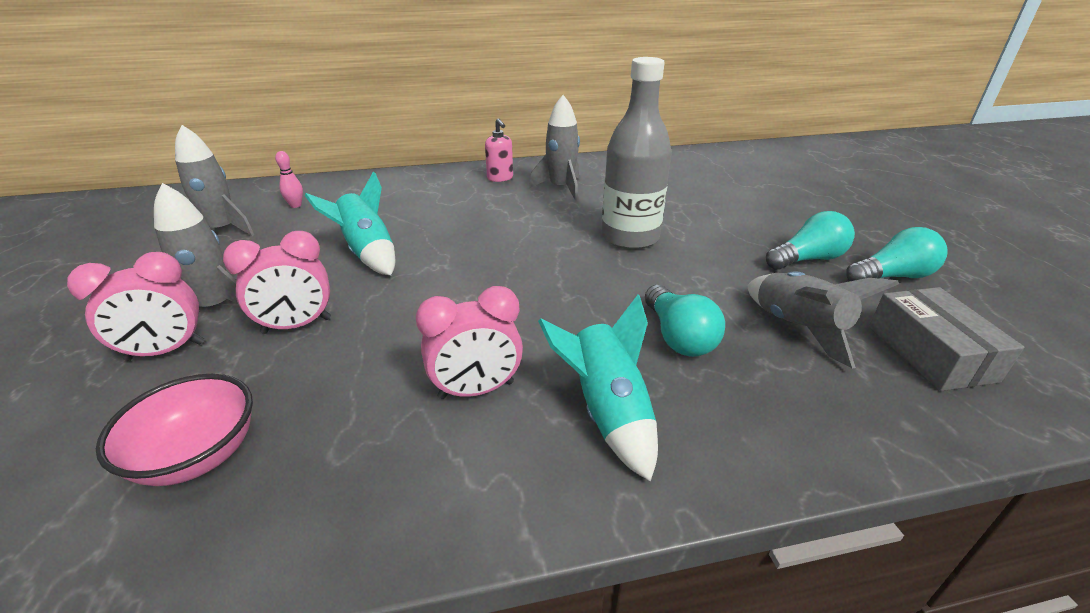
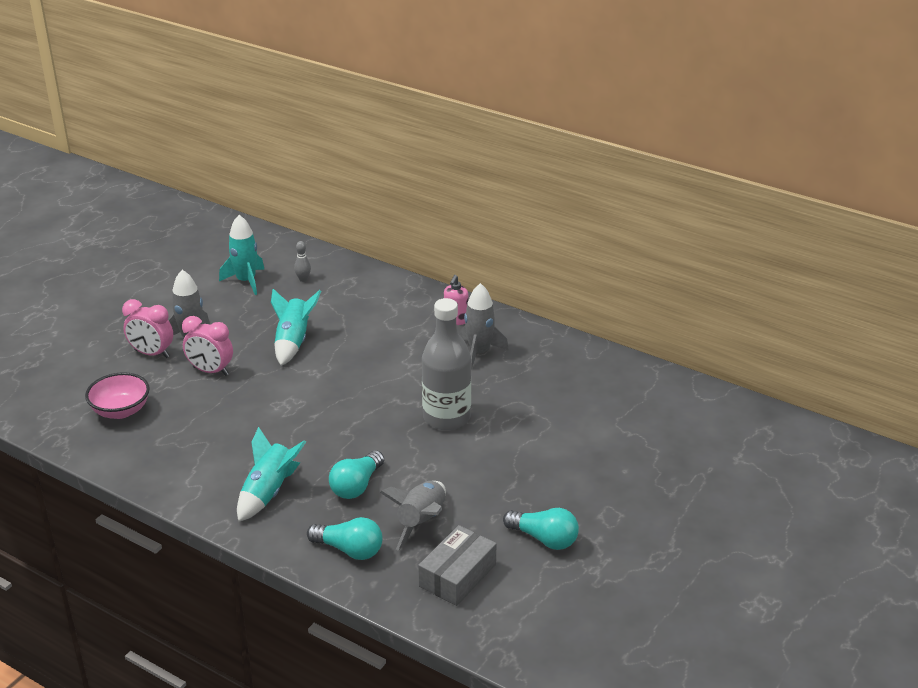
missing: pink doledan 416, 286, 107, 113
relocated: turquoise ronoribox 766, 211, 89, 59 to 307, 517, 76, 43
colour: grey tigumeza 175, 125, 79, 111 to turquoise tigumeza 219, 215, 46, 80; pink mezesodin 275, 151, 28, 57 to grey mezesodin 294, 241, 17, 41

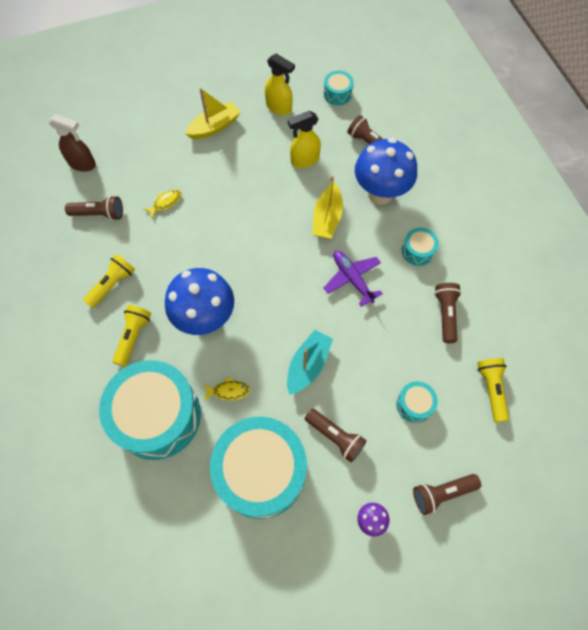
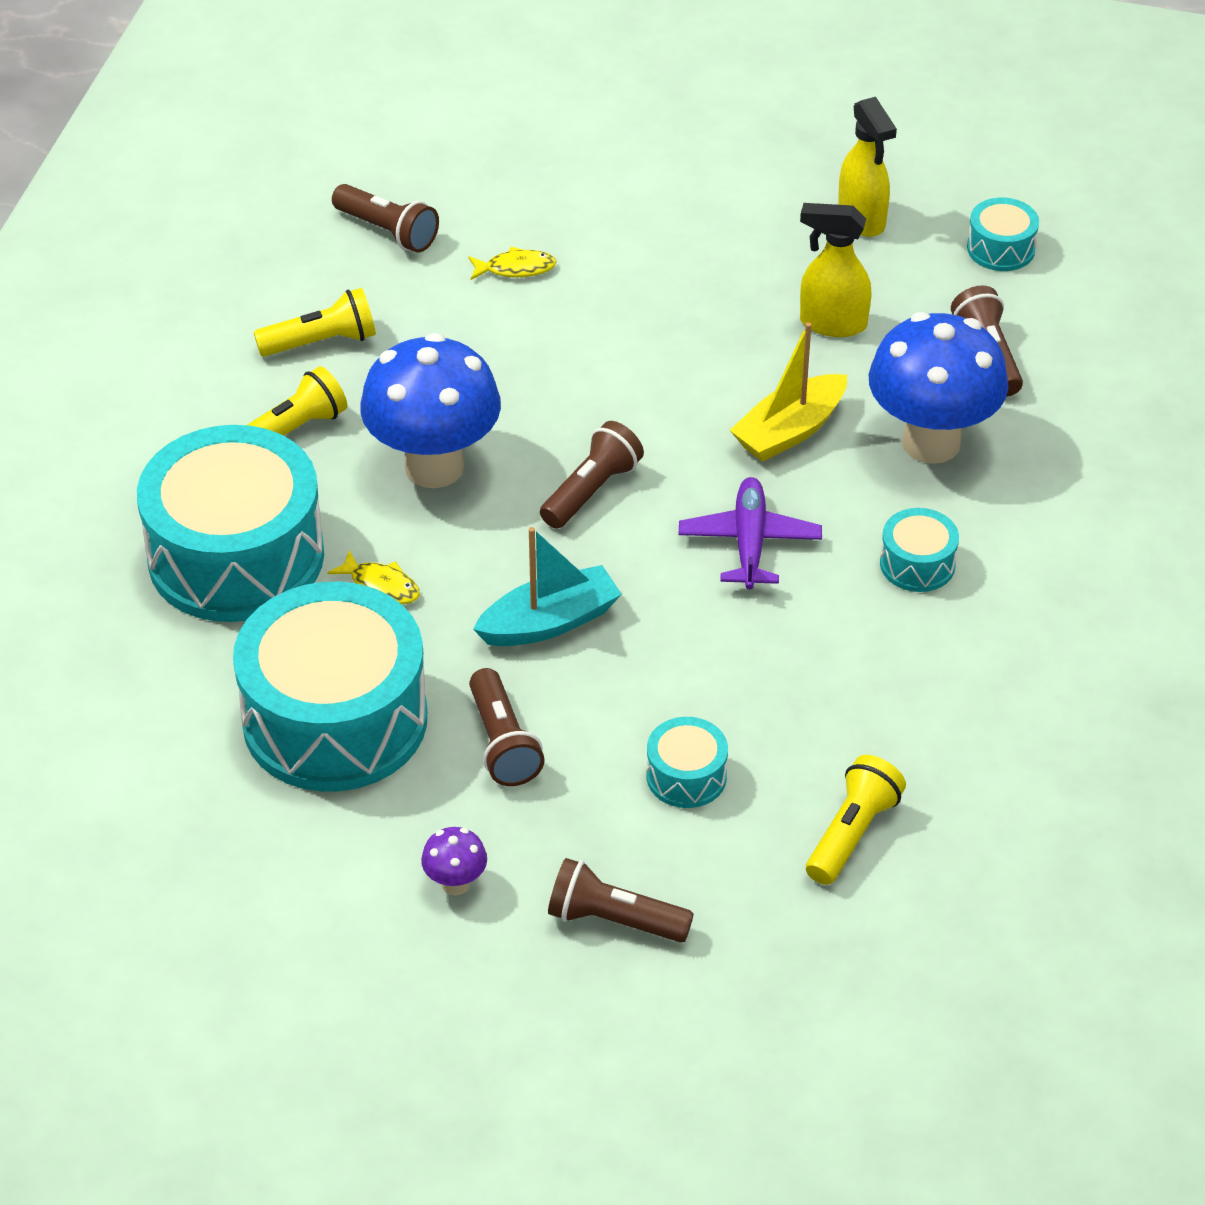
missing: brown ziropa 48, 114, 48, 58; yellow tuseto 185, 88, 56, 51
relocated: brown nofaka 434, 283, 27, 60 to 540, 421, 104, 108

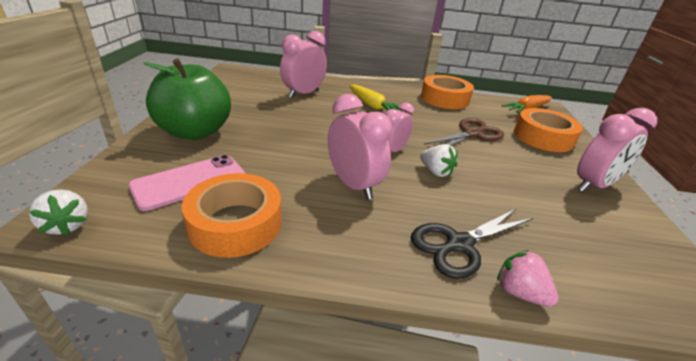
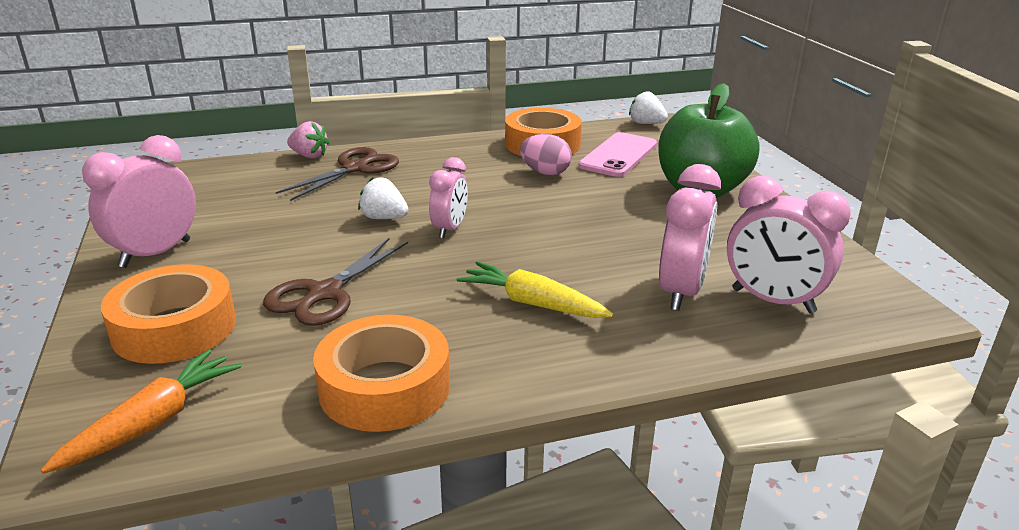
appeared: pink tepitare 520, 134, 52, 41
relocated: pink doledan 328, 94, 64, 106 to 727, 176, 124, 137
colour: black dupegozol 411, 209, 122, 70 to brown dupegozol 276, 147, 123, 54

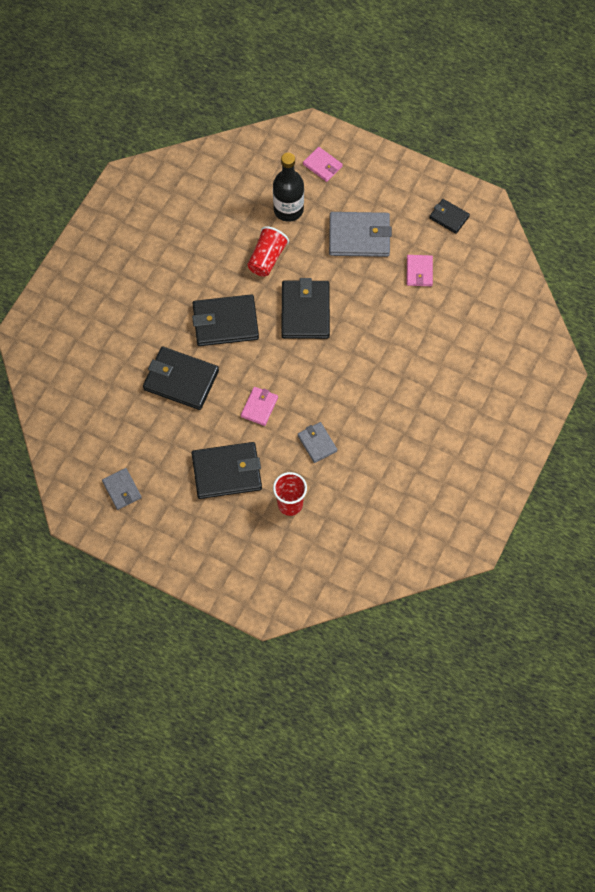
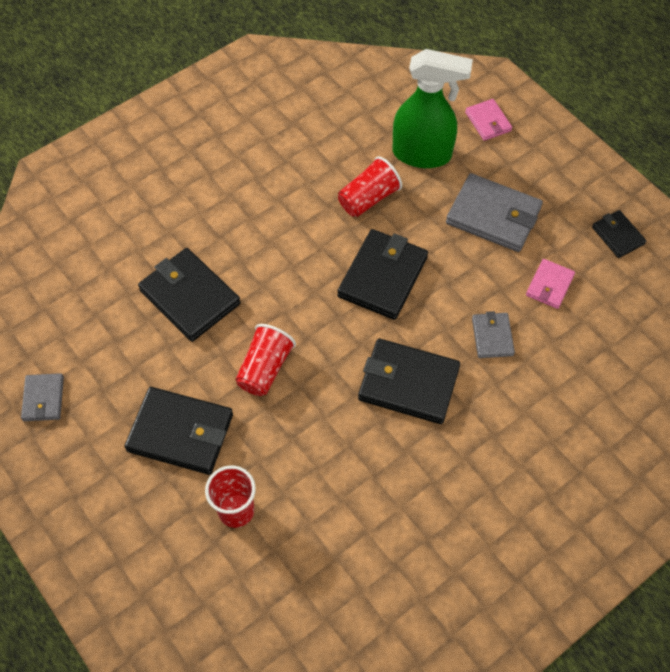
relocated: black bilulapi 192, 294, 67, 52 to 358, 338, 102, 86; grey bilulapi 298, 422, 39, 41 to 472, 311, 43, 47
exchanged: pink bilulapi 241, 387, 37, 39 to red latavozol 235, 324, 61, 72; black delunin 273, 153, 31, 69 to green ziropa 393, 49, 80, 119

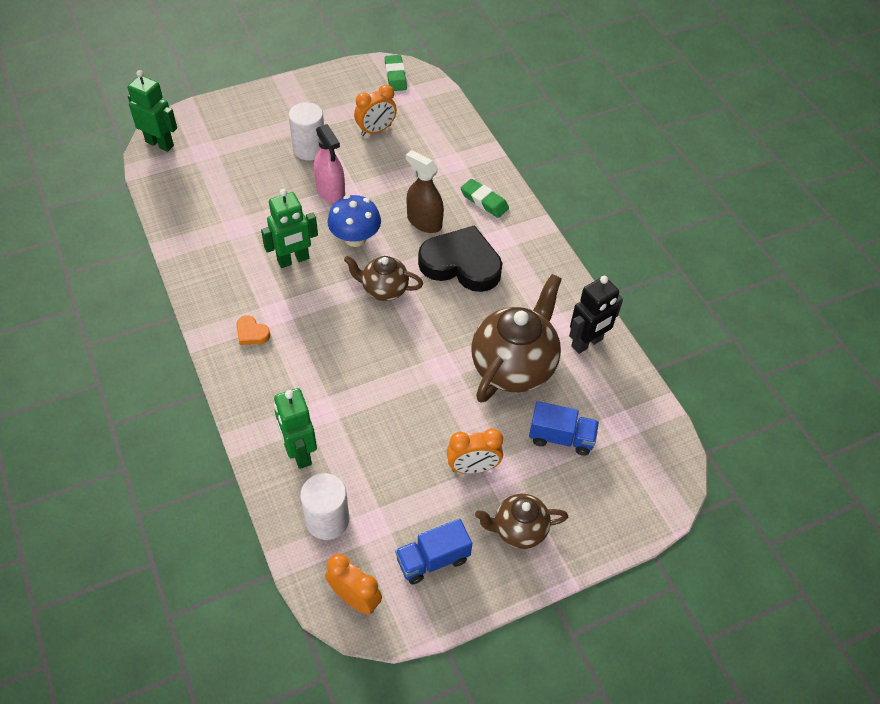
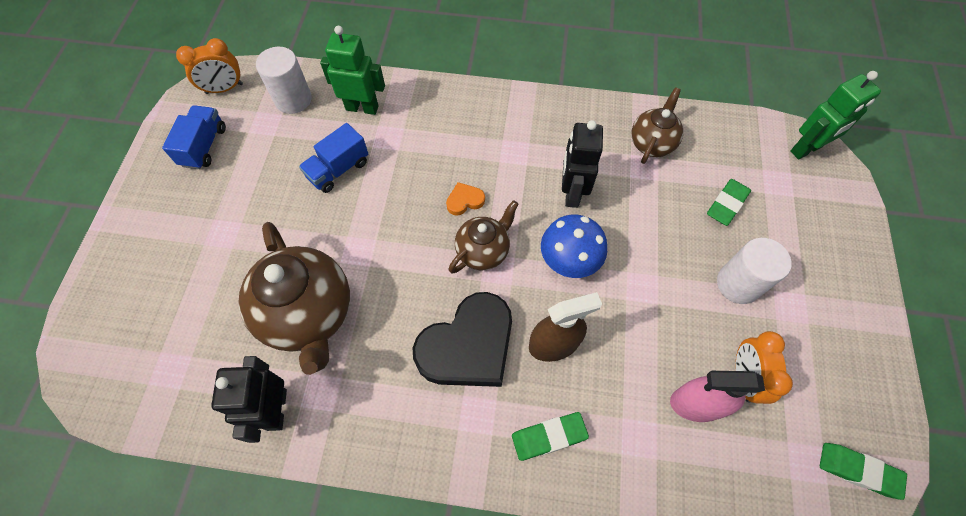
missing: orange doledan 447, 428, 56, 46
appeared: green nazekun 707, 179, 44, 47
relocated: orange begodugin 236, 315, 34, 30 to 446, 182, 39, 34; pink ziropa 314, 124, 31, 80 to 670, 371, 95, 51; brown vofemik 475, 494, 93, 55 to 631, 87, 52, 77; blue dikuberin 529, 401, 70, 55 to 299, 123, 69, 70
colour: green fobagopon 261, 189, 57, 79 to black fobagopon 562, 120, 41, 88

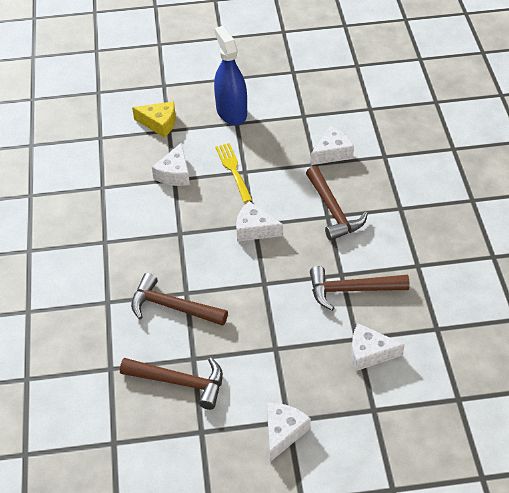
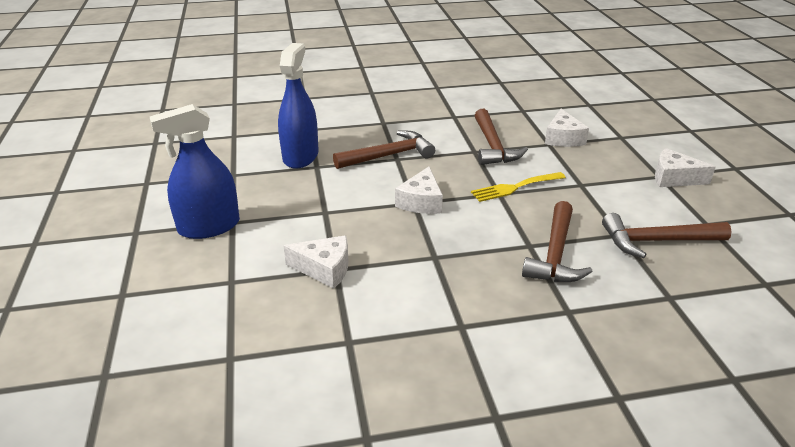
missing: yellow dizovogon 132, 101, 44, 37
relocated: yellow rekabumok 215, 143, 37, 60 to 471, 172, 95, 30
exchanged: white dizovogon 311, 126, 43, 39 to blue ziropa 278, 43, 41, 126
spun: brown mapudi 120, 357, 103, 53 = 602, 213, 130, 45 105 degrees counterclockwise

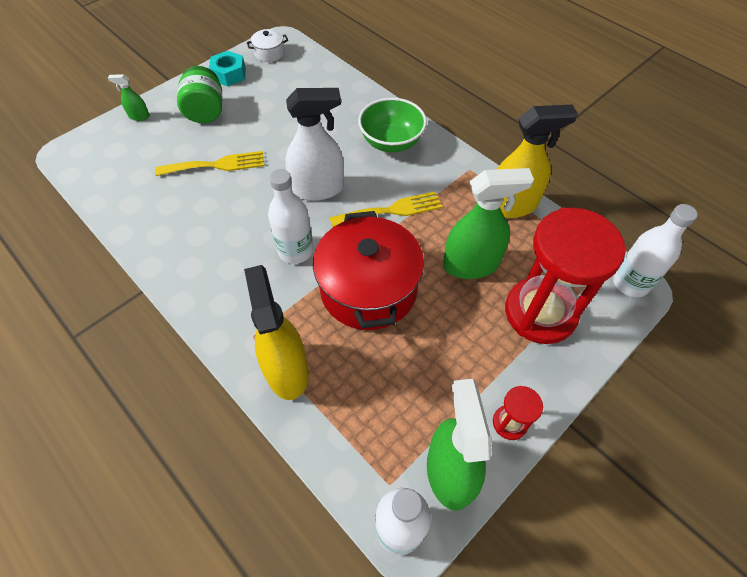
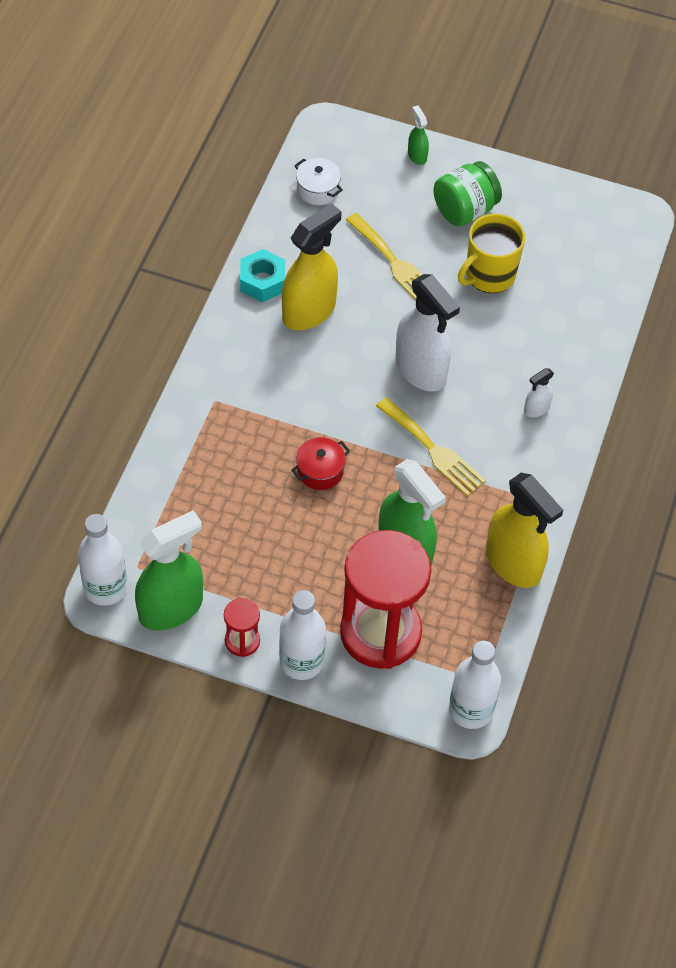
appeared: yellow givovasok 458, 214, 67, 79
relocated: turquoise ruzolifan 209, 51, 37, 35 to 240, 249, 45, 53; yellow ziropa 244, 265, 65, 135 to 282, 203, 60, 127; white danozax 247, 29, 41, 33 to 294, 158, 49, 47; white delunin 268, 169, 46, 95 to 279, 590, 47, 90
exchanged: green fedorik 358, 98, 69, 54 to white ziropa 524, 368, 30, 50
size: red danozax 313, 211, 111, 119 = 291, 437, 59, 53 x0.43

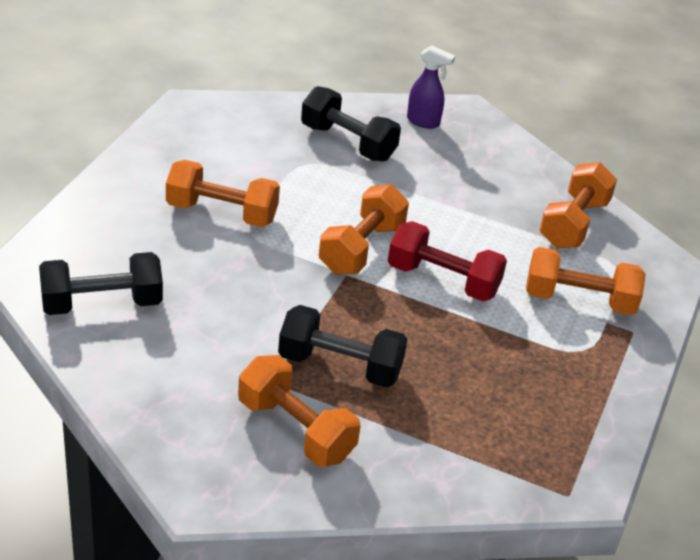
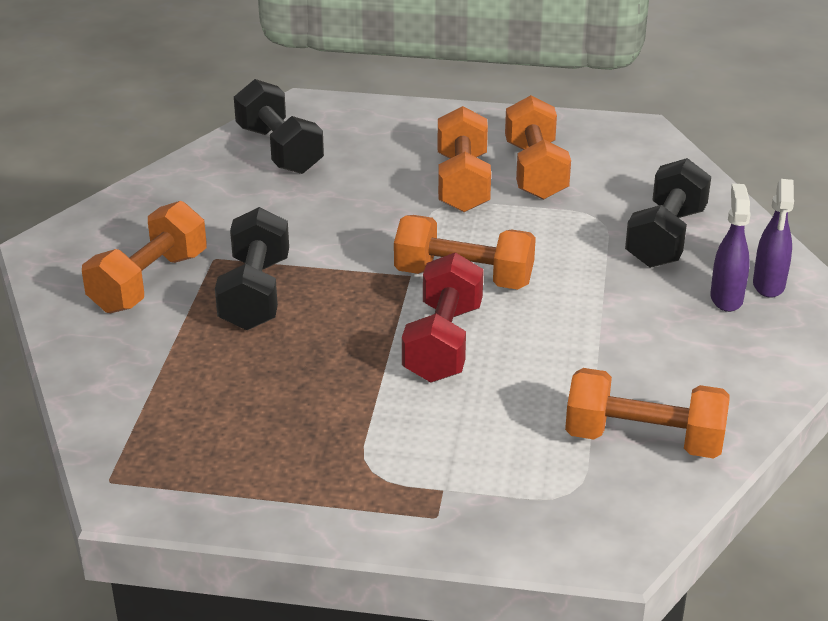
appeared: purple ziropa 710, 184, 41, 128
relocated: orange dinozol 526, 247, 120, 68 to 505, 95, 66, 105

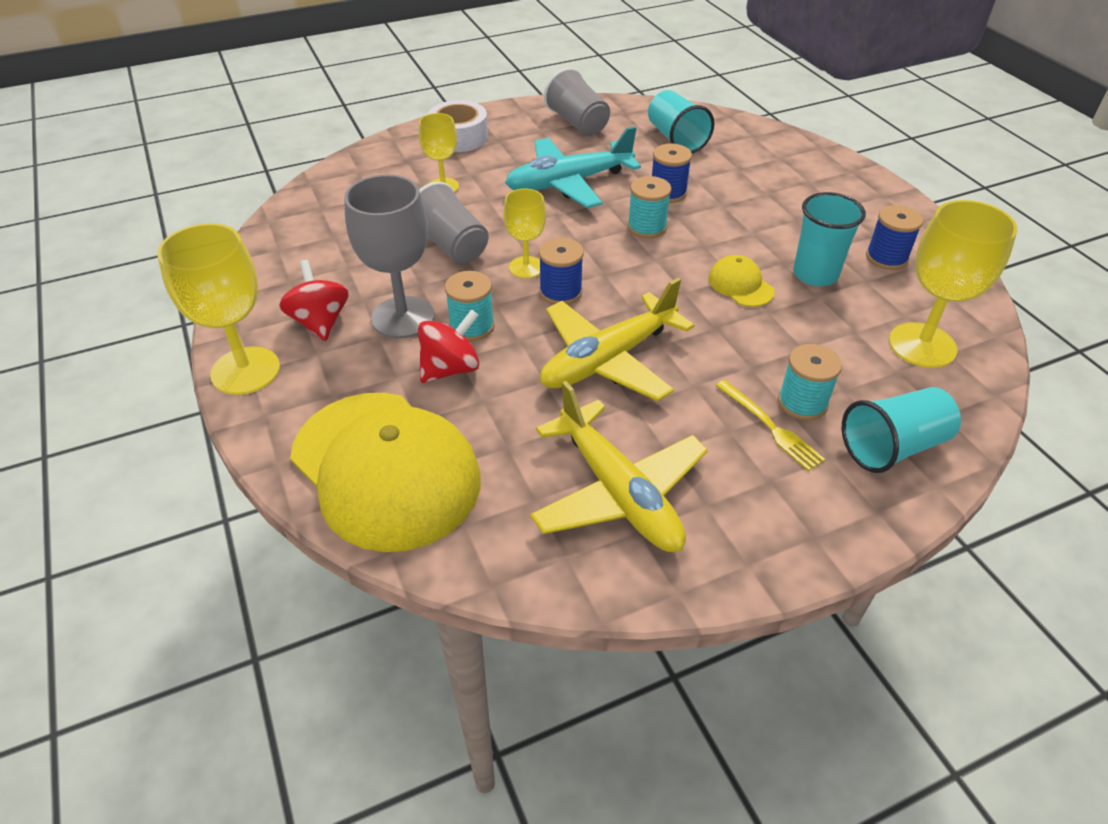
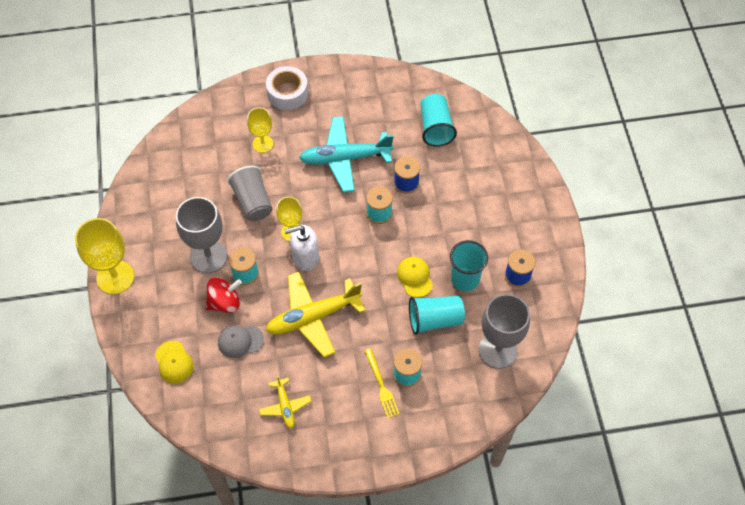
missing: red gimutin 279, 260, 70, 81; grey latavozol 544, 68, 66, 68
appeared: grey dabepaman 218, 325, 46, 33
relocated: turquoise latavozol 842, 387, 119, 86 to 409, 296, 56, 39
exchanged: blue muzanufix 539, 238, 45, 67 to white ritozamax 284, 225, 35, 46
colour: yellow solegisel 889, 200, 128, 168 to grey solegisel 479, 294, 51, 75
size: yellow dabepaman 290, 393, 191, 159 = 155, 341, 39, 42 x0.42; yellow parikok 530, 381, 178, 171 = 259, 374, 52, 55 x0.52

